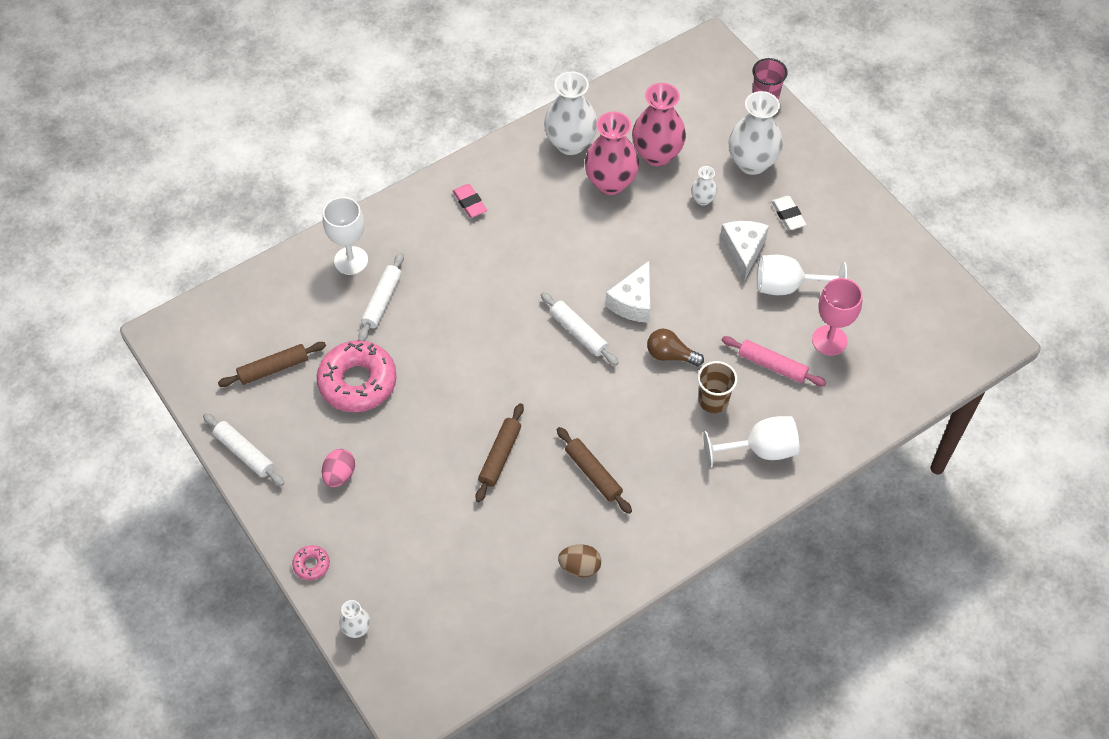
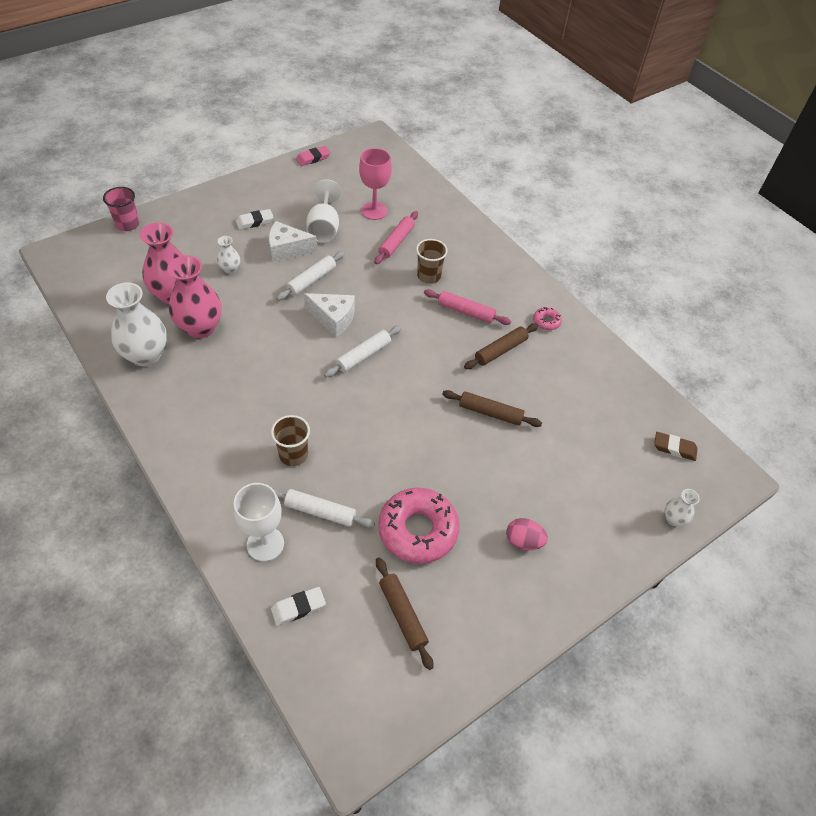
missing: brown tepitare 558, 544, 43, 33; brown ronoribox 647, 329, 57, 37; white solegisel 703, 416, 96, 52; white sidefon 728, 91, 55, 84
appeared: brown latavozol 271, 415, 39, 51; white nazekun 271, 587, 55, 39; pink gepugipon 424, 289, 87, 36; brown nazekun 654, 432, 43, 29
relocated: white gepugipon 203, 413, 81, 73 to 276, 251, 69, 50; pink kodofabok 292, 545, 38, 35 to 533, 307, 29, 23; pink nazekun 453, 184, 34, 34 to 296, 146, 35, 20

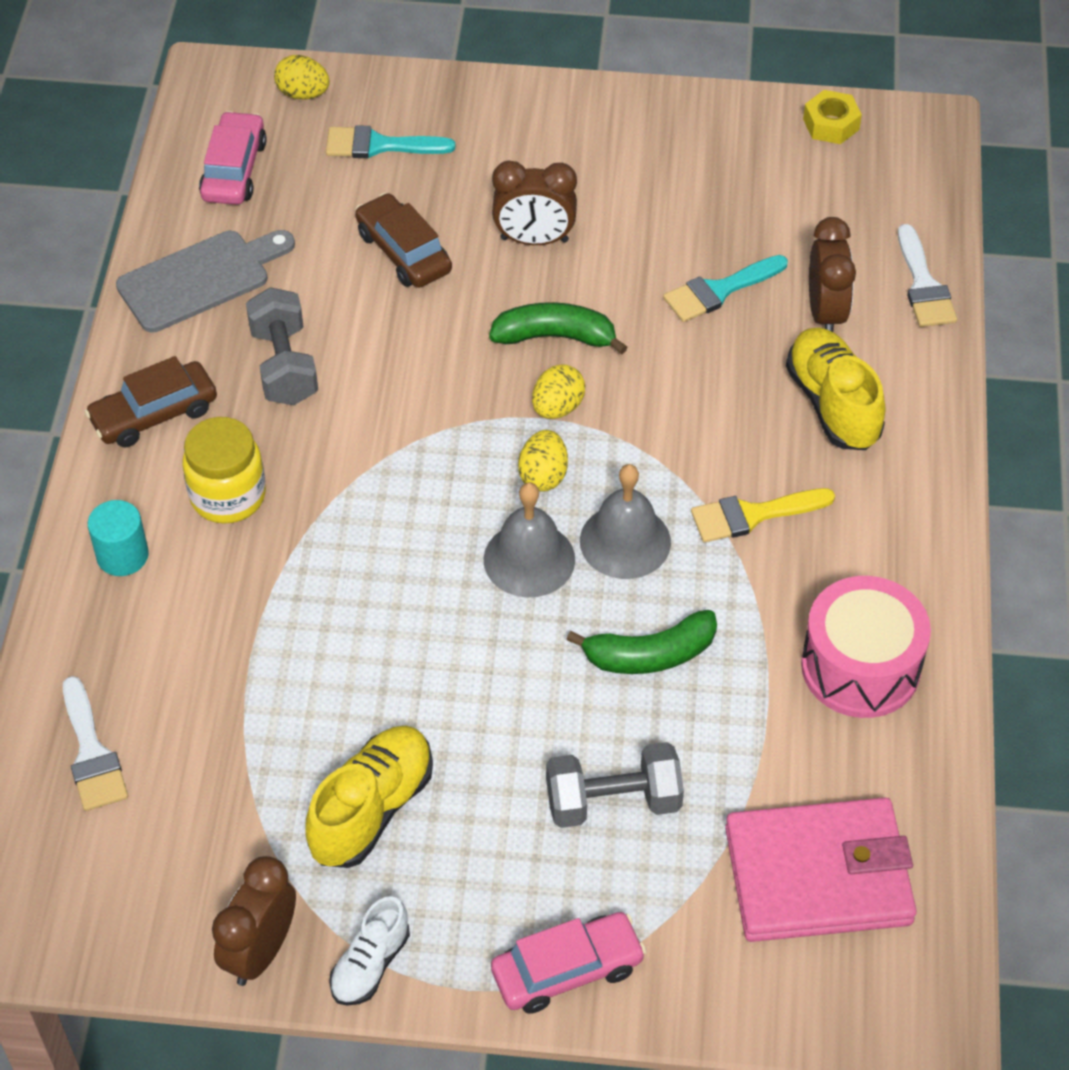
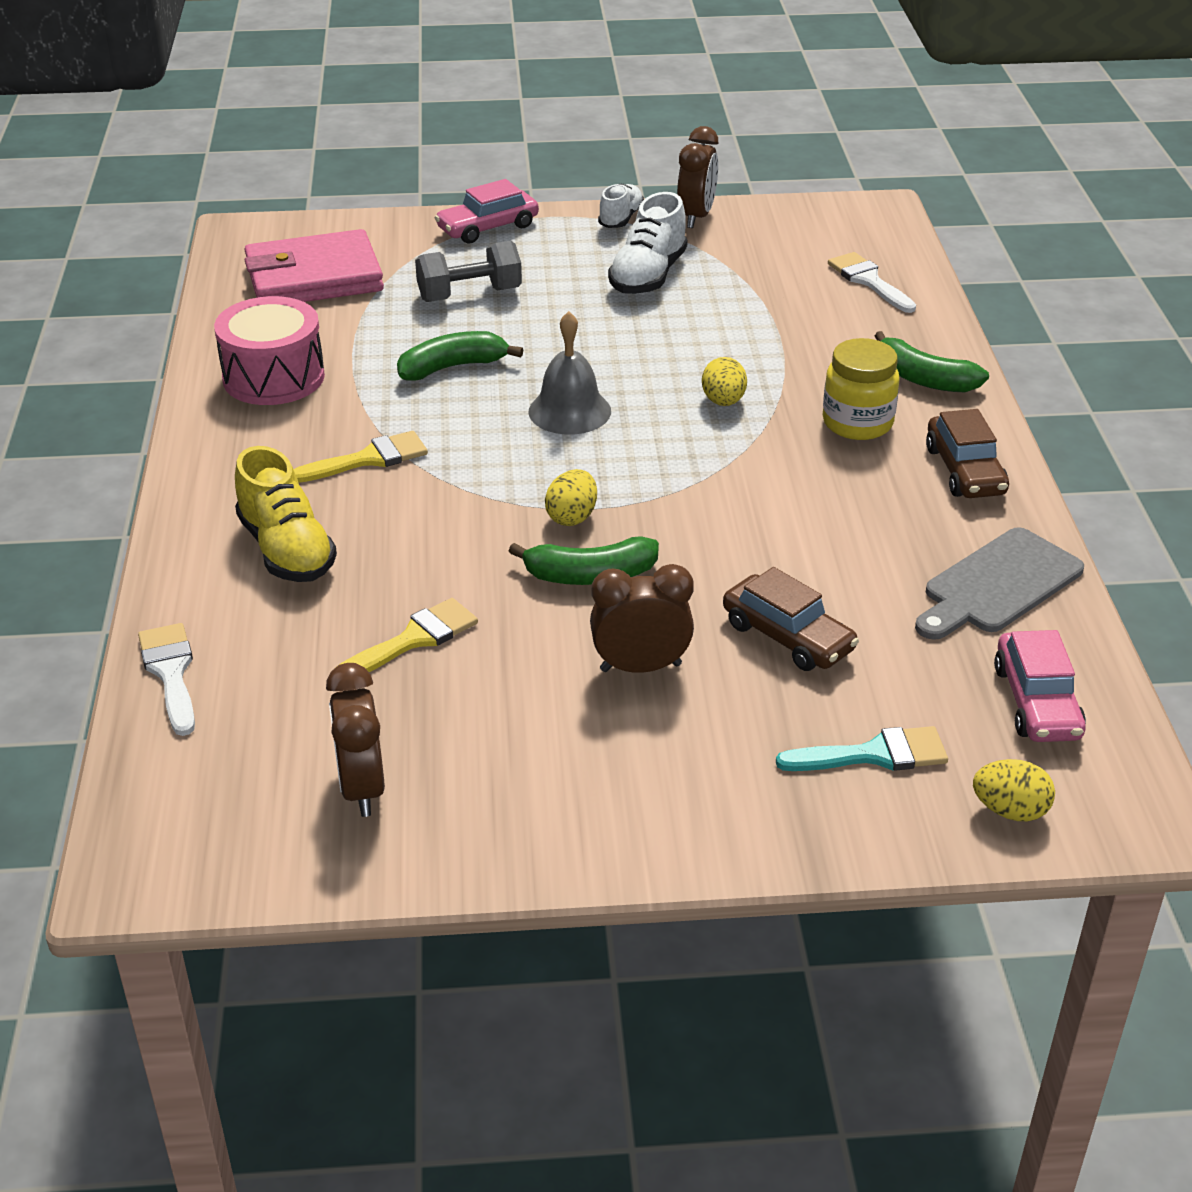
missing: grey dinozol 246, 287, 72, 118; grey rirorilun 580, 464, 91, 115; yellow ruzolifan 803, 90, 59, 54
relocated: yellow tepitare 518, 430, 50, 62 to 702, 357, 45, 49; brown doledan 809, 217, 47, 115 to 326, 663, 59, 154
exchanged: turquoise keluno 88, 500, 61, 76 to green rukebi 875, 331, 114, 61
colour: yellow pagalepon 305, 726, 128, 142 to white pagalepon 608, 192, 80, 102; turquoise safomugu 663, 255, 125, 67 to yellow safomugu 334, 598, 144, 74
spun: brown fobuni 85, 356, 132, 91 = 926, 409, 83, 89 120 degrees clockwise

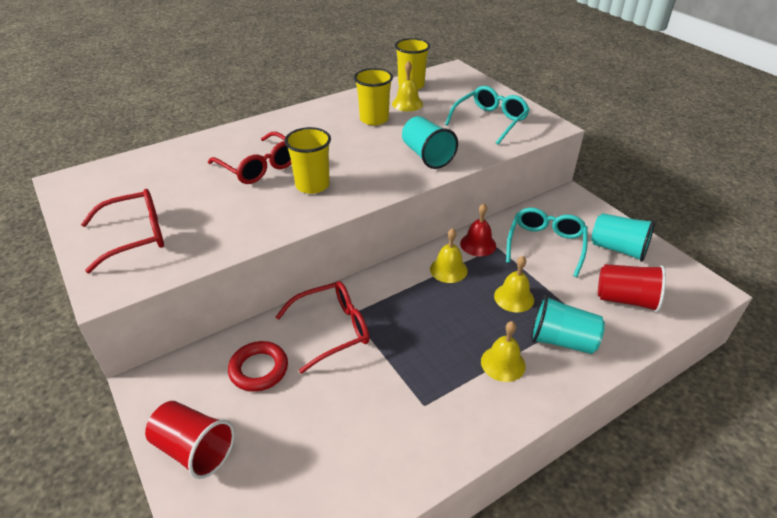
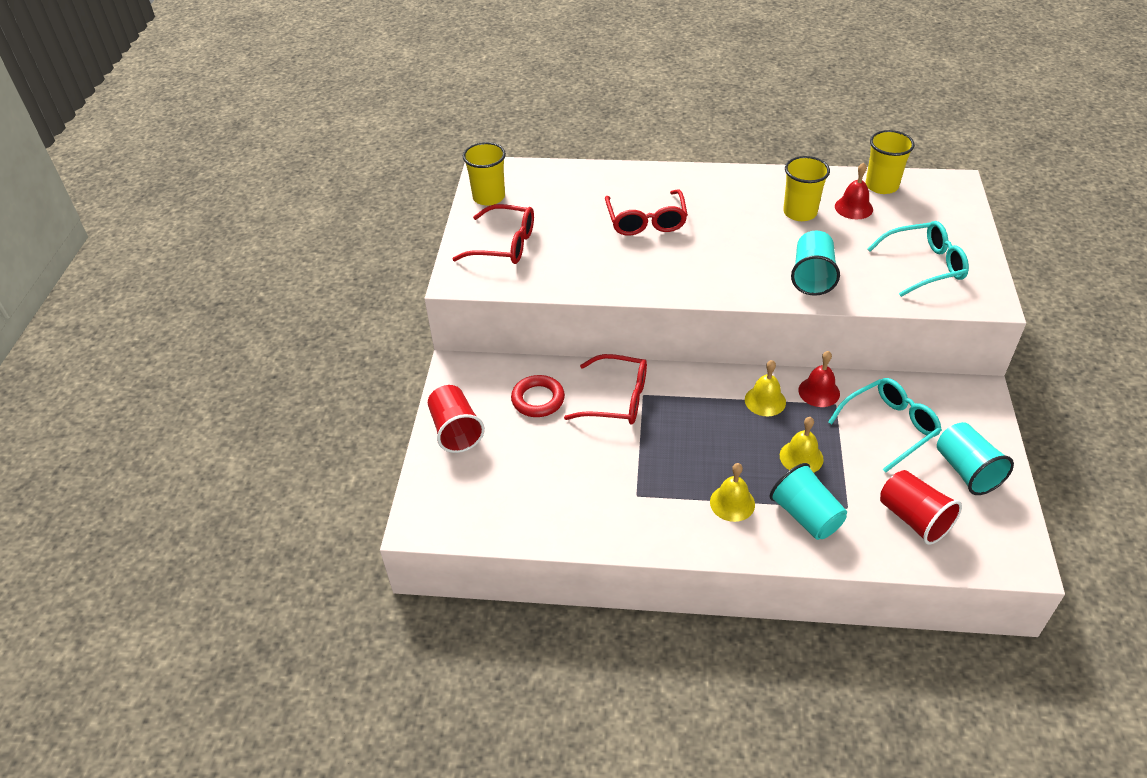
relocated: yellow latavozol 285, 127, 46, 67 to 463, 142, 43, 64
colour: yellow rirorilun 392, 61, 31, 51 to red rirorilun 835, 163, 38, 56

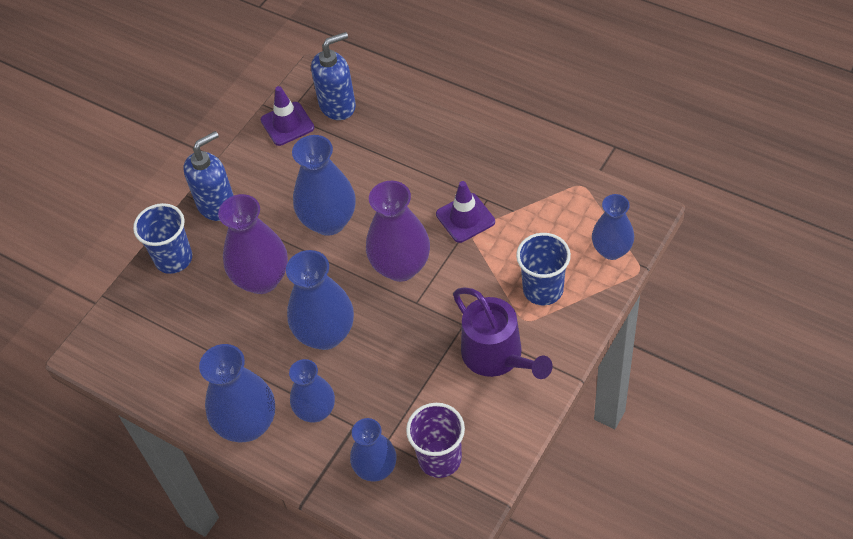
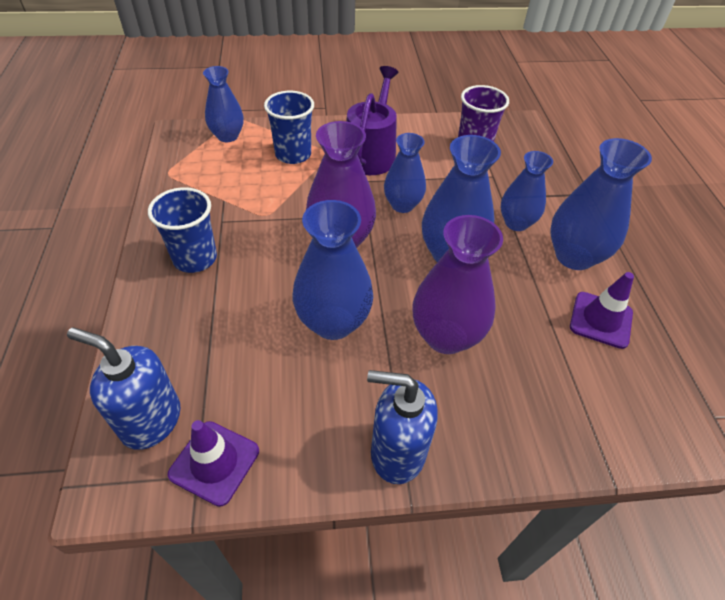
relocated: blue latavozol 133, 203, 59, 71 to 148, 187, 69, 86; blue sidefon 350, 418, 47, 64 to 384, 133, 42, 80; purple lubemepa 436, 181, 59, 62 to 570, 272, 64, 77

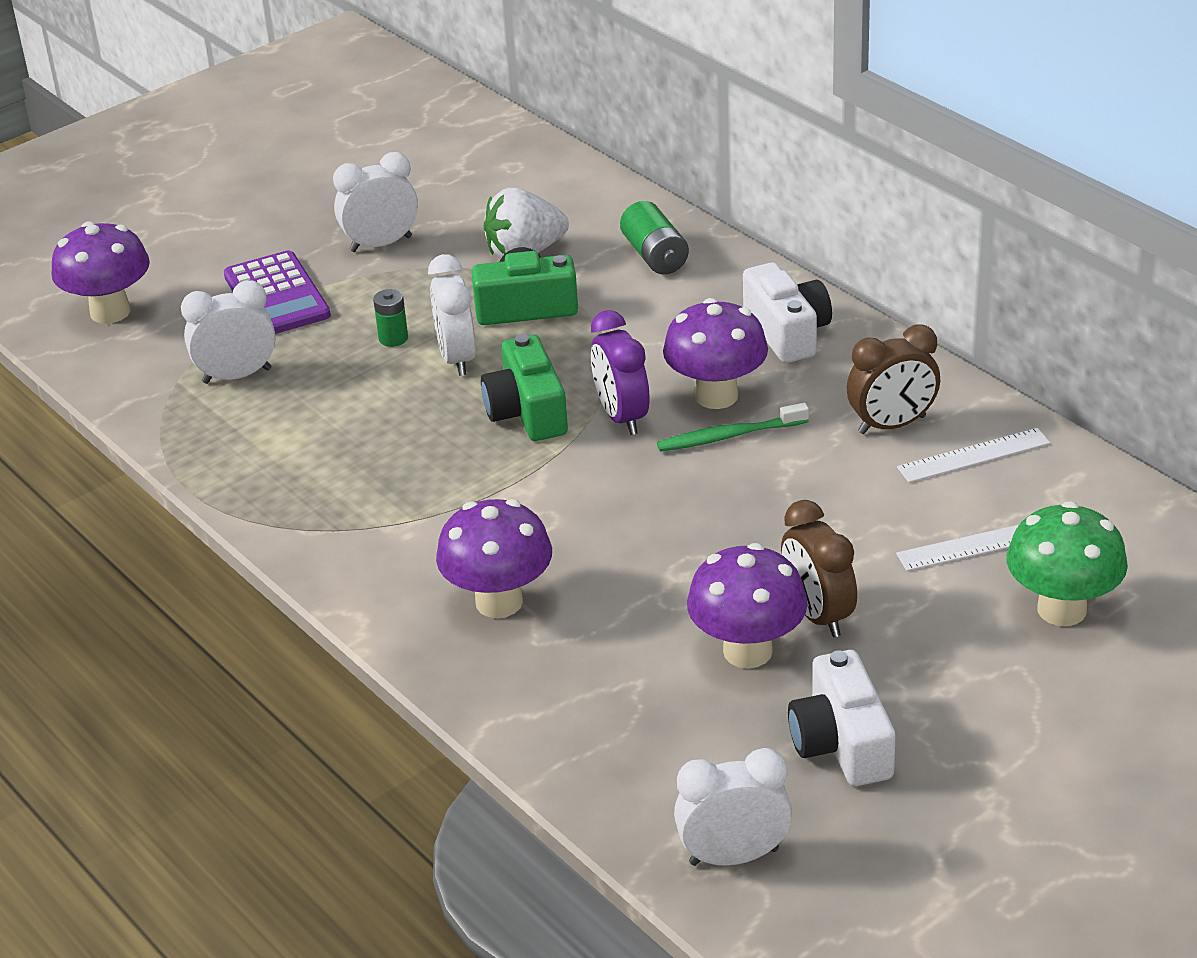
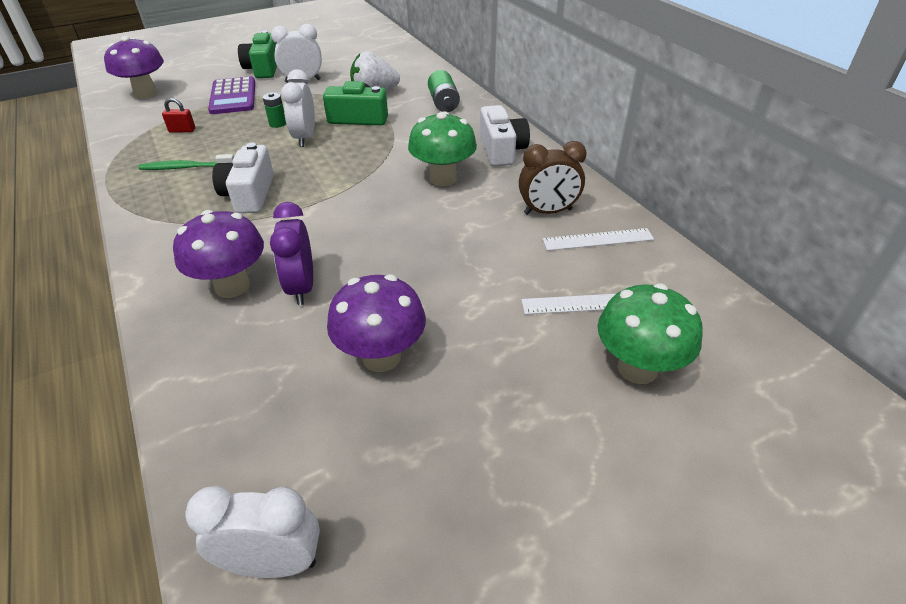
missing: brown doledan 781, 500, 76, 137
relocated: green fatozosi 481, 334, 87, 107 to 238, 30, 39, 48; purple doledan 591, 310, 58, 125 to 270, 202, 43, 103; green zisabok 657, 403, 152, 49 to 138, 154, 96, 16; white fatozosi 788, 650, 108, 136 to 212, 143, 62, 70
exchanged: white doledan 181, 280, 95, 104 to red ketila 162, 98, 33, 35
colour: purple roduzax 663, 298, 105, 111 to green roduzax 408, 111, 69, 75

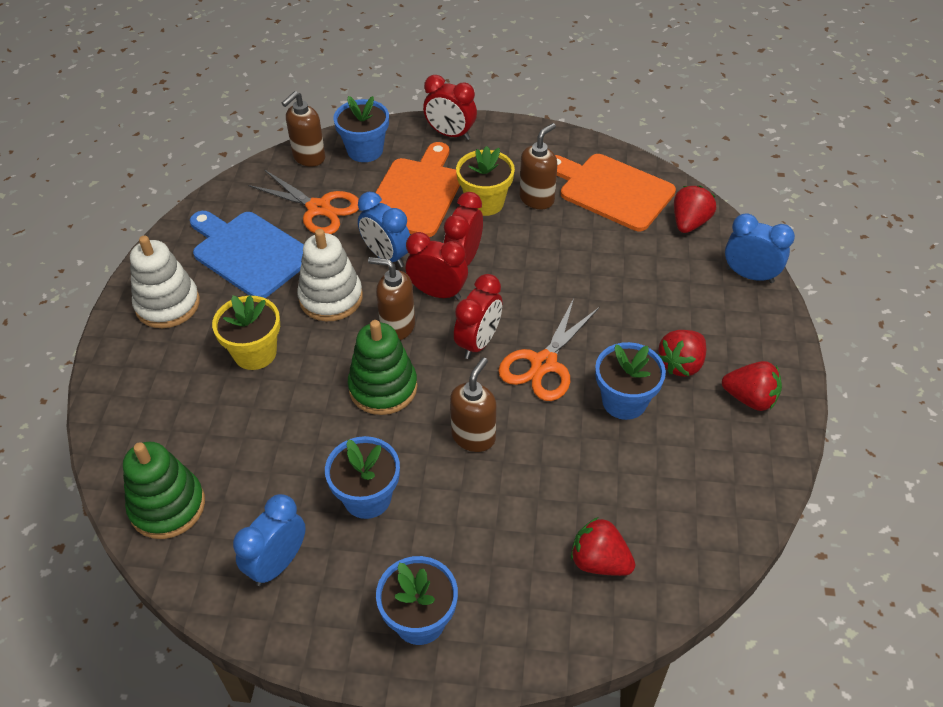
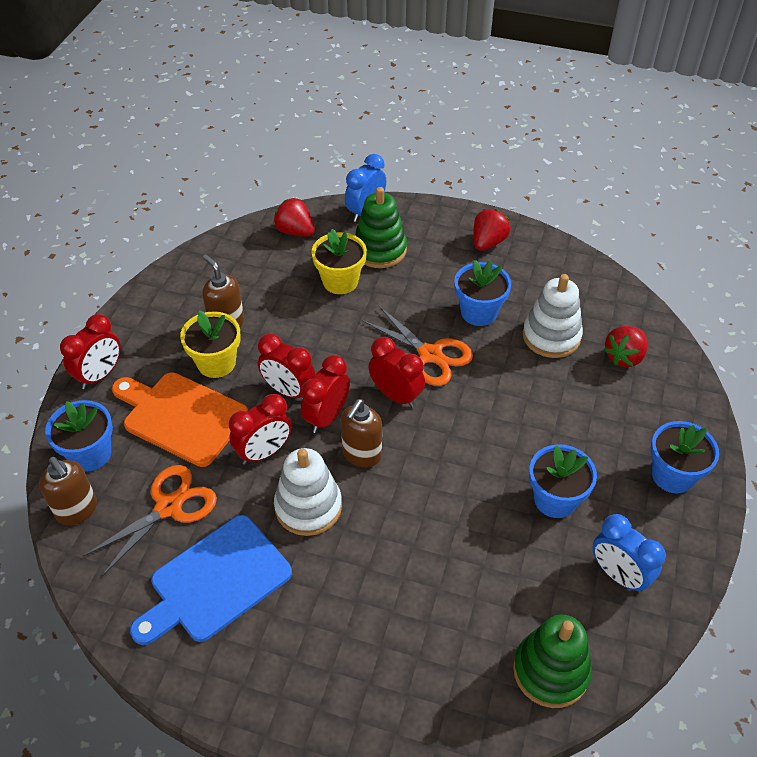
missing: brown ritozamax 450, 357, 46, 95; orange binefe 555, 154, 121, 77; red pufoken 658, 330, 48, 47
relocated: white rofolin 130, 236, 70, 92 to 523, 274, 60, 84; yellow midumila 212, 295, 68, 75 to 312, 229, 55, 65; green rofolin 348, 320, 70, 95 to 355, 187, 52, 81
colour: blue doledan 358, 192, 52, 76 to red doledan 229, 394, 63, 71

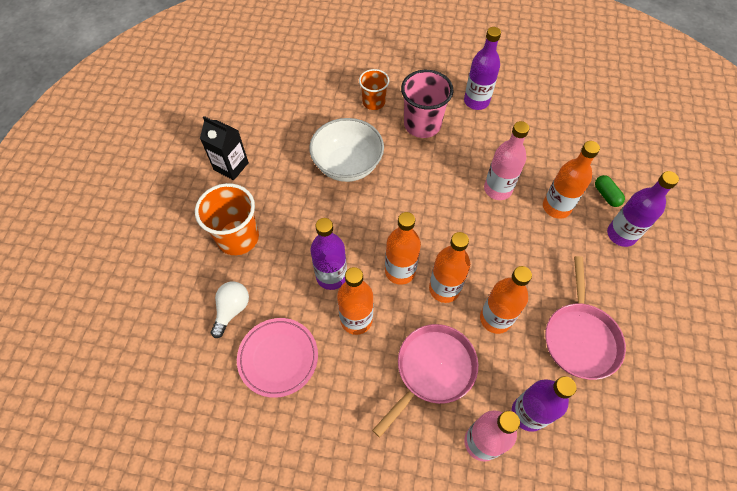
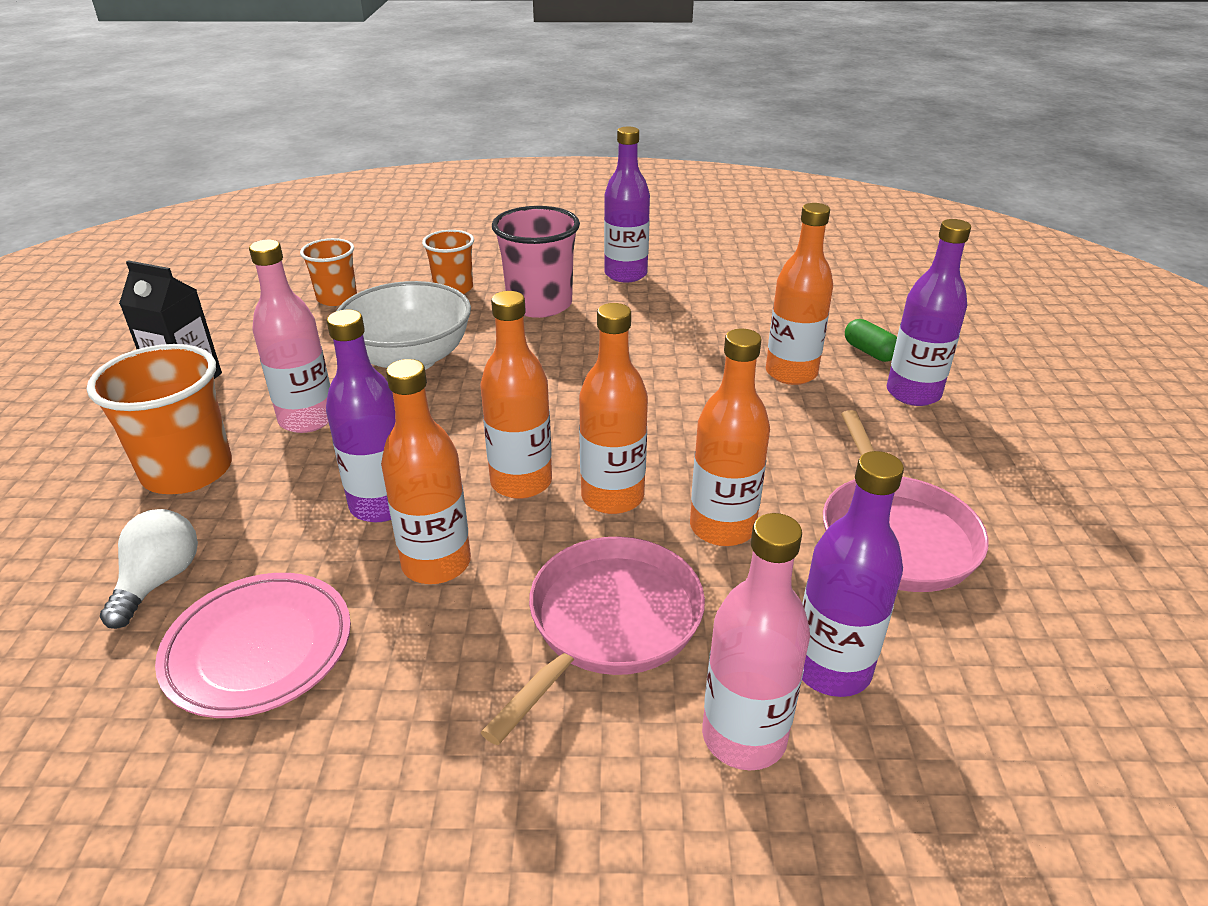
appeared: orange latavozol 300, 238, 57, 68
relocated: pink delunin 484, 121, 45, 79 to 249, 240, 81, 193

